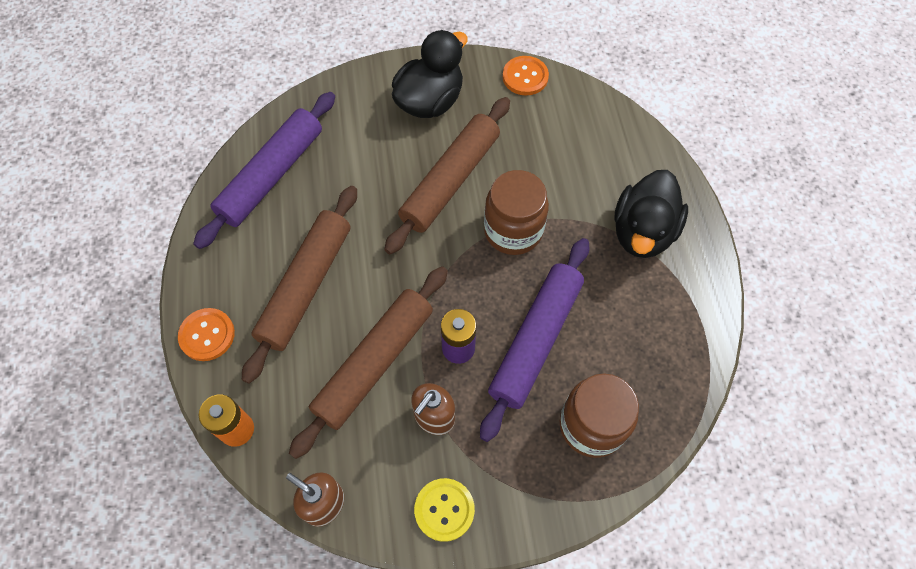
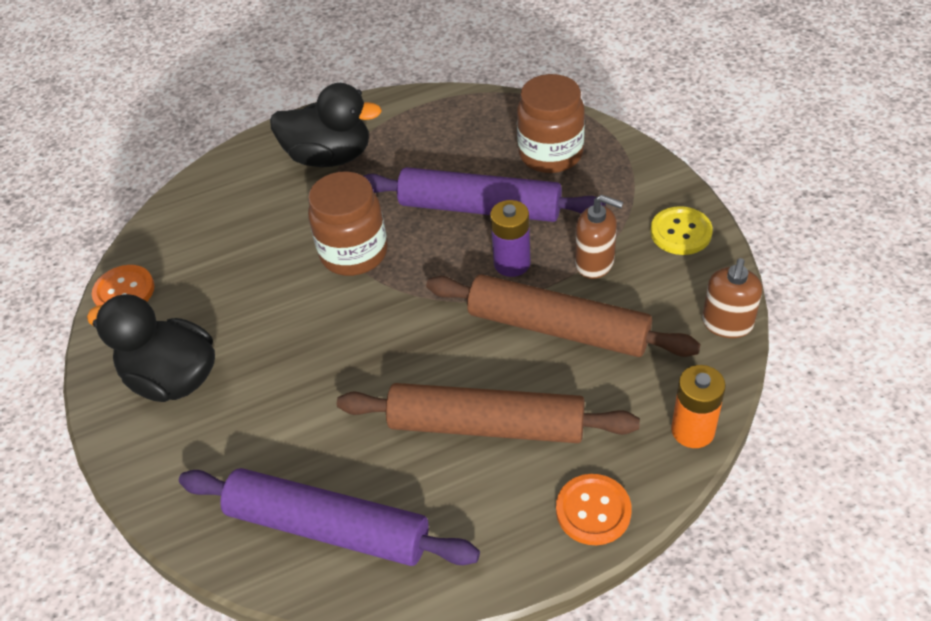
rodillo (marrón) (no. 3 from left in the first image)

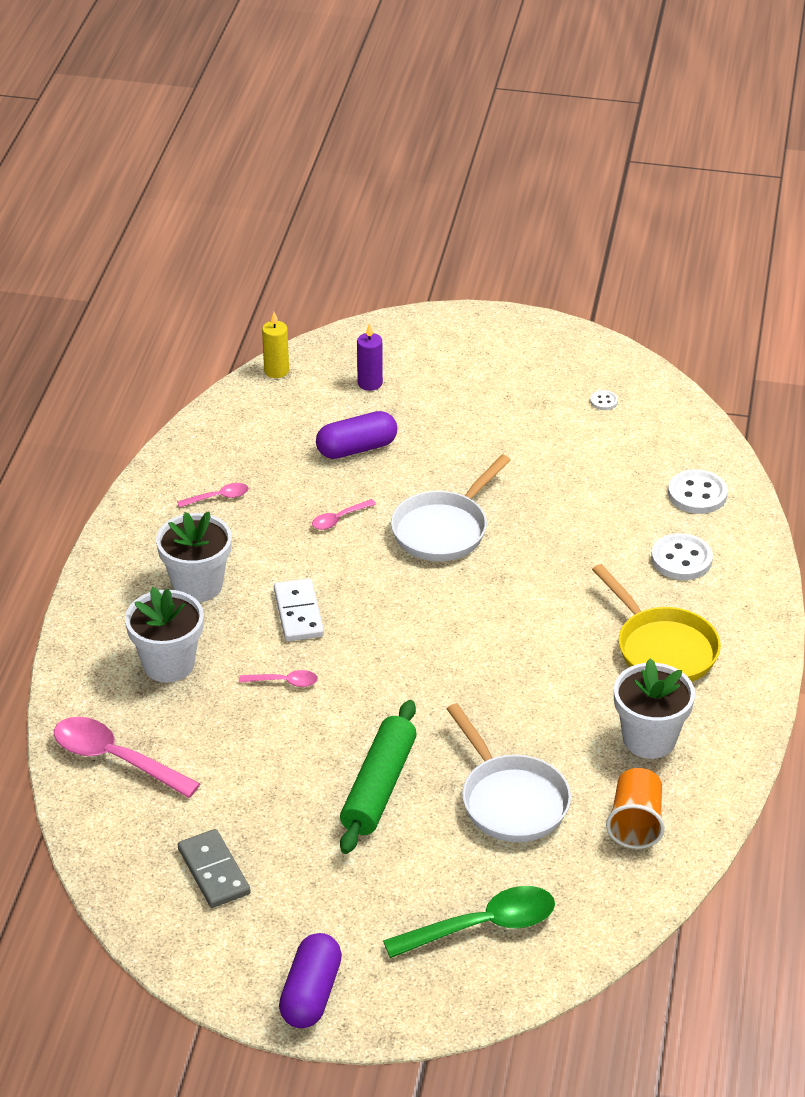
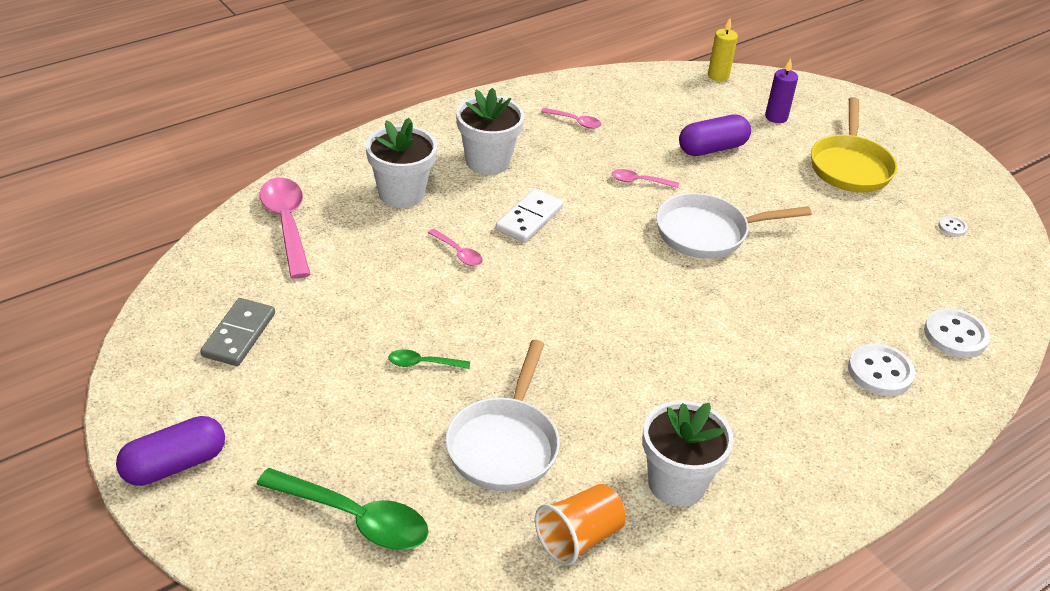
cápsula (morado) (no. 2 from left); cuchara (verde) (no. 2 from left); sartén (amarillo)

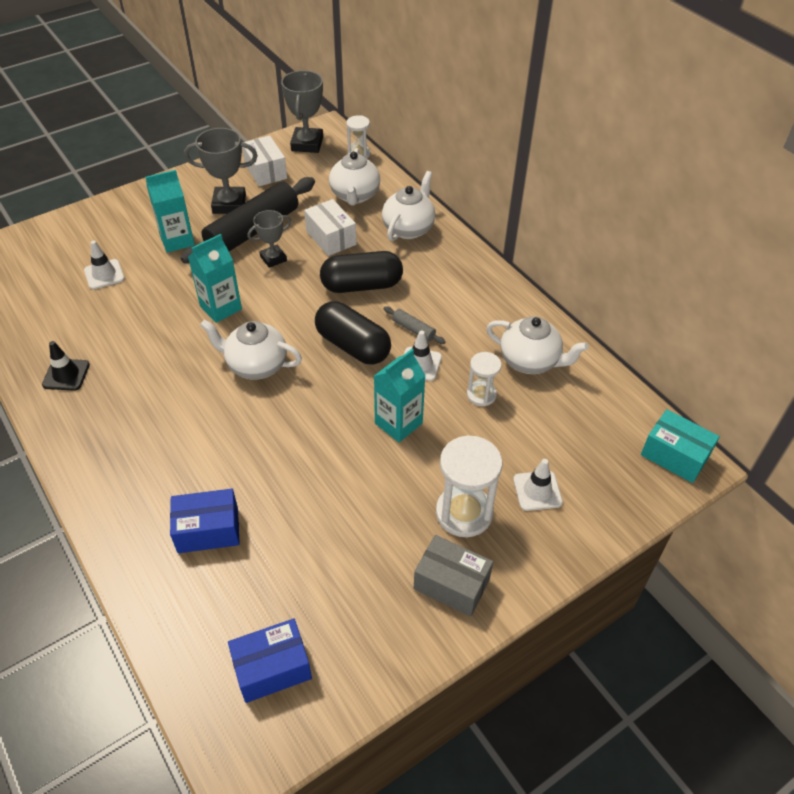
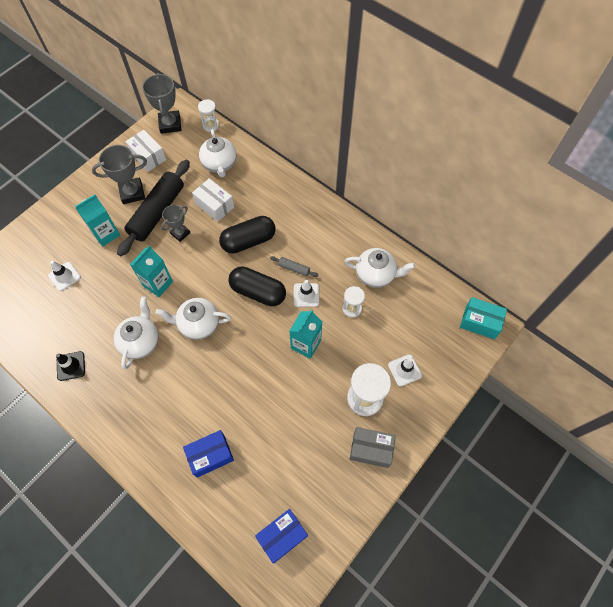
tetera (blanco) (no. 1 from left)

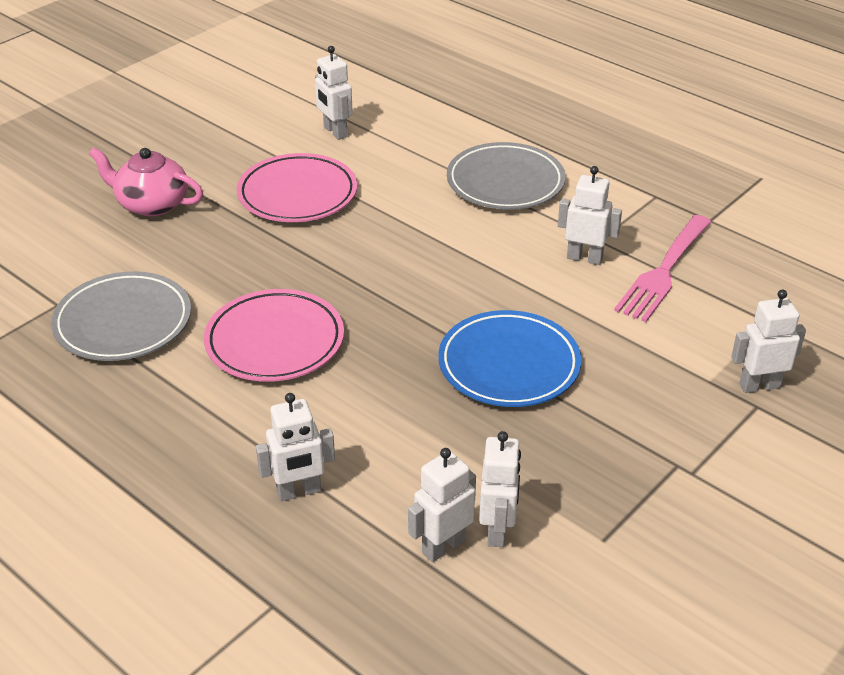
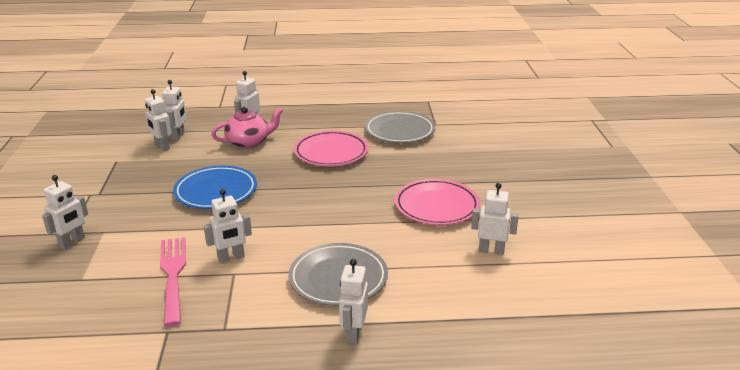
tetera (rosa); robot (blanco) (no. 6 from left)

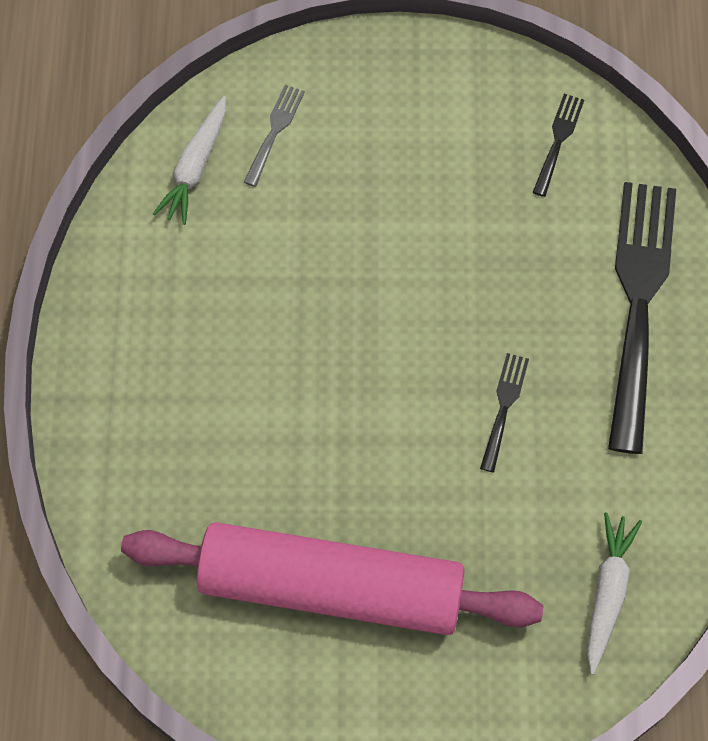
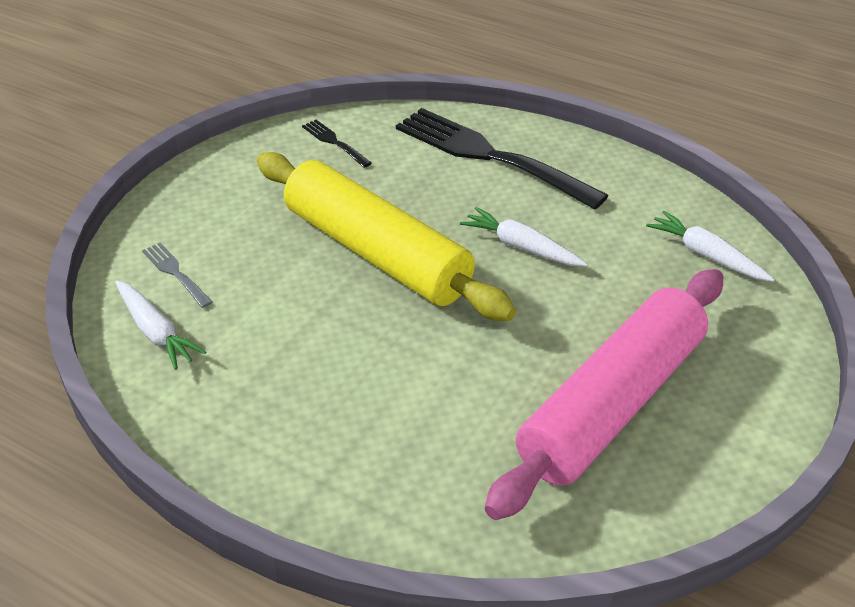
zanahoria (blanco) (no. 2 from left); rodillo (amarillo)

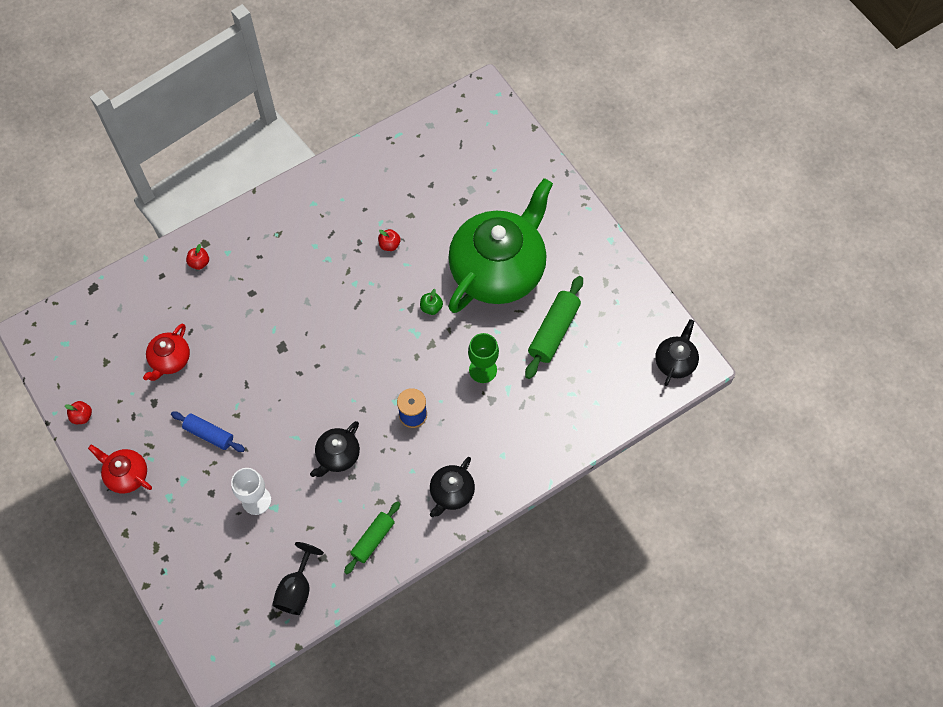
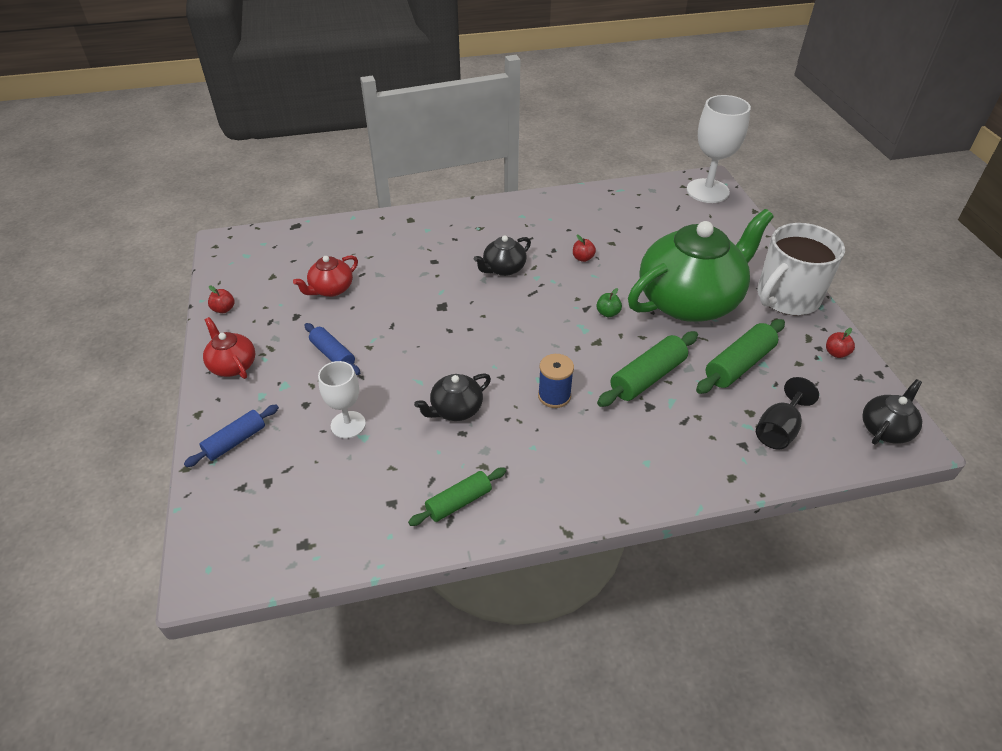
manzana (rojo) (no. 3 from left); copa (negro); tetera (negro) (no. 2 from left); rodillo (verde) (no. 2 from left); rodillo (azul) (no. 1 from left); copa (blanco) (no. 2 from left); taza (blanco)

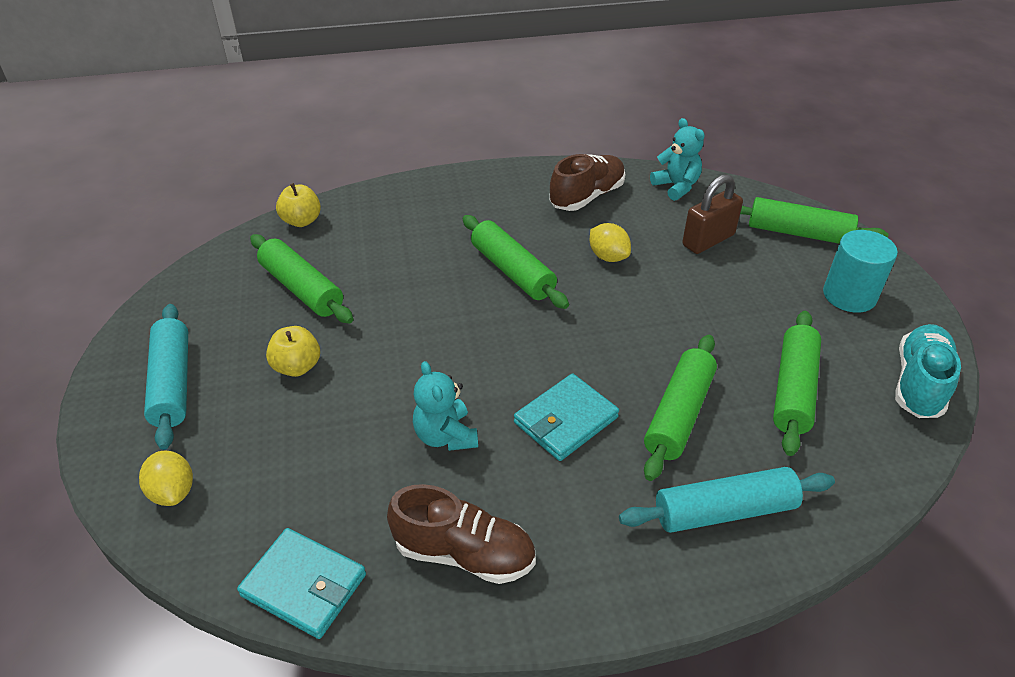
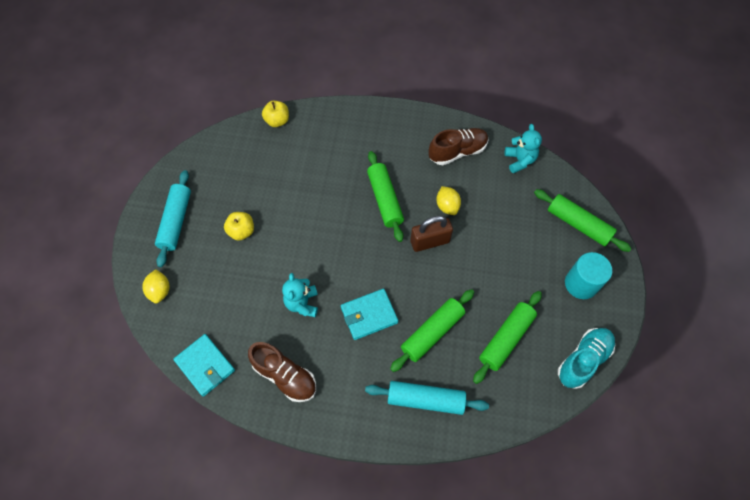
rodillo (verde) (no. 1 from left in the first image); candado (marrón)

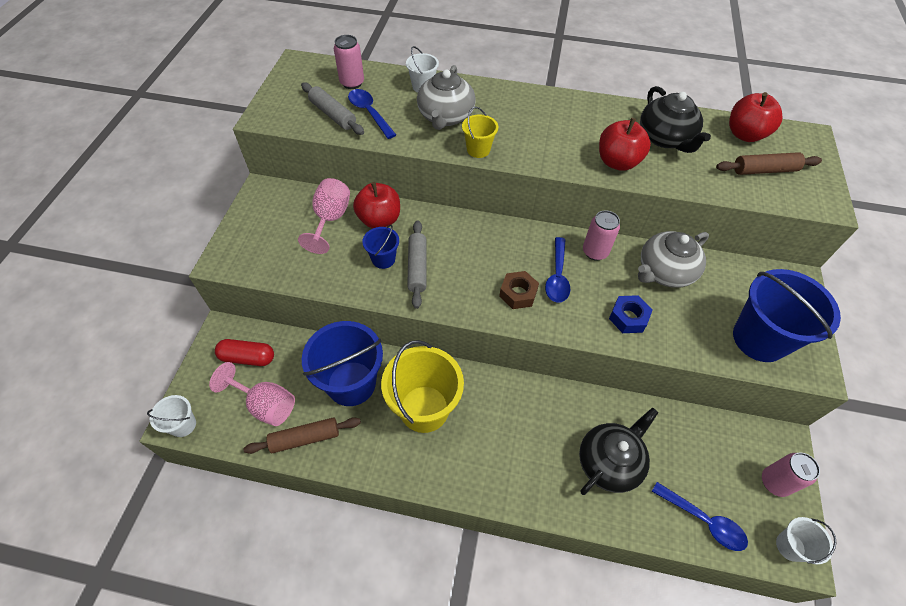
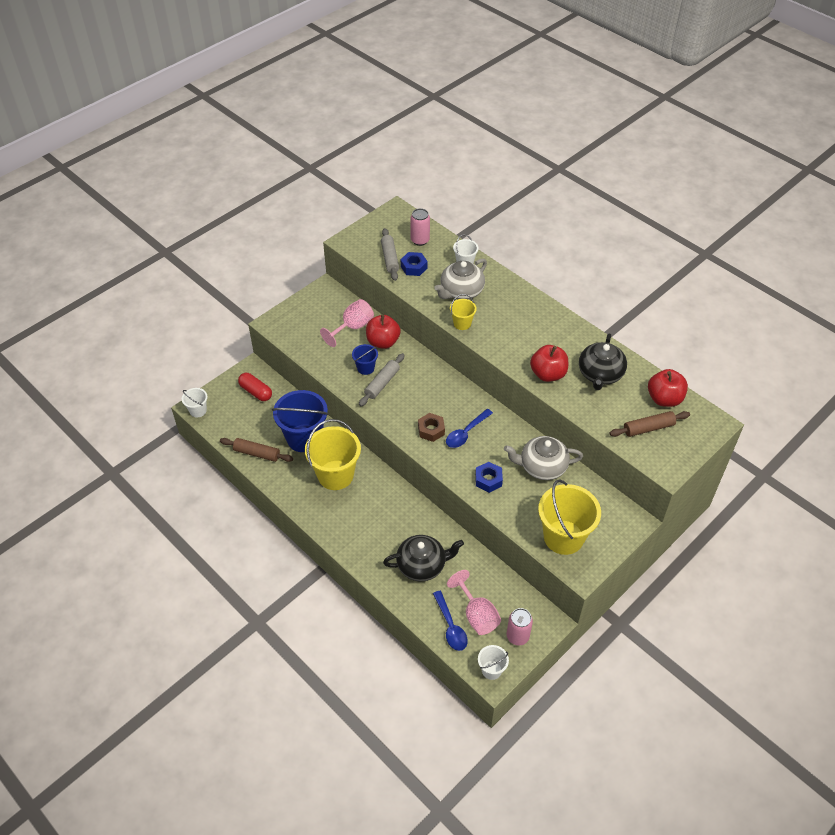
copa (rosa) (no. 2 from left); tuerca (azul) (no. 1 from left); lata (rosa) (no. 2 from left in the first image); rodillo (marrón) (no. 2 from left); balde (amarillo) (no. 3 from left)

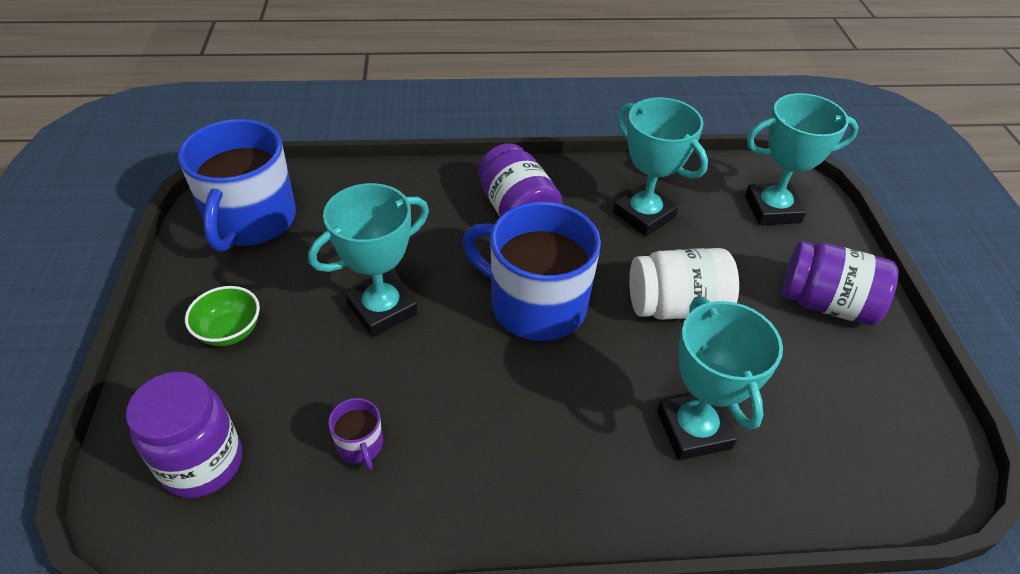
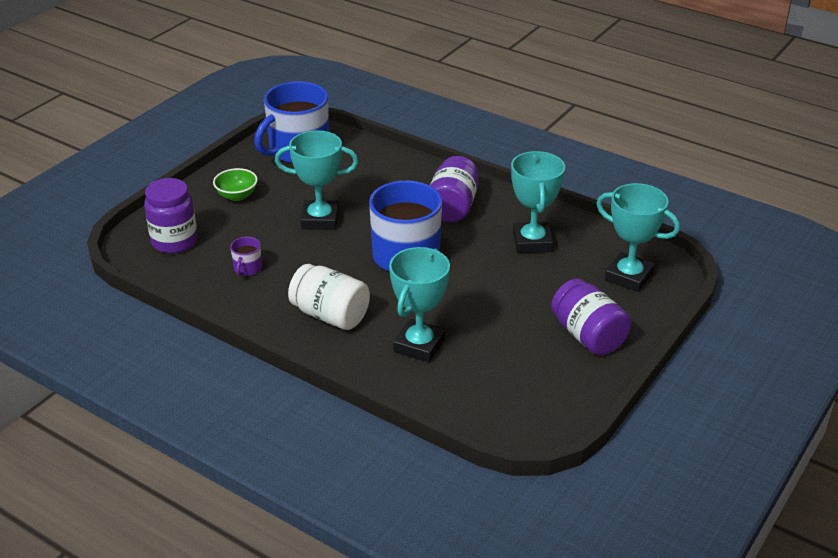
tarro (blanco)

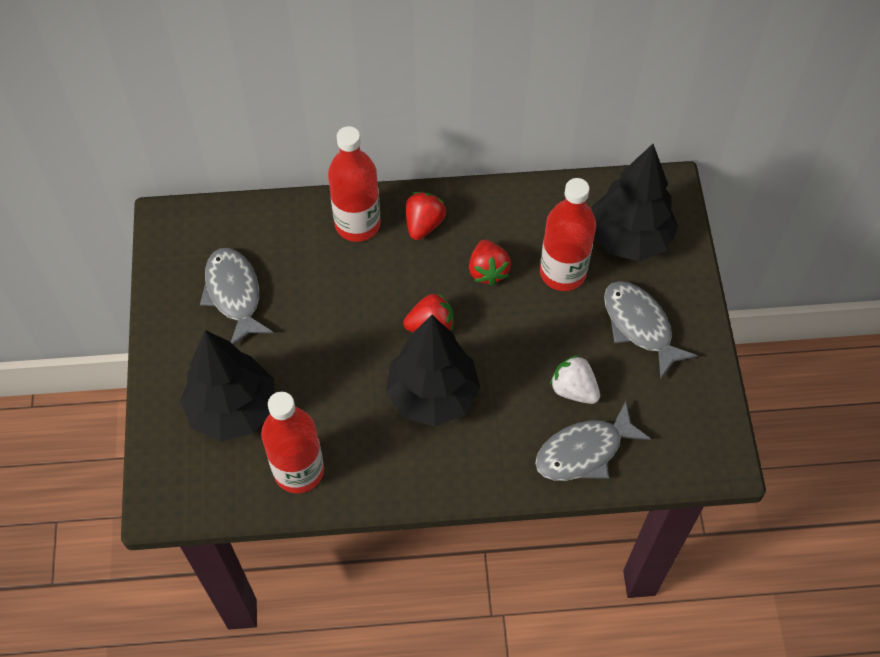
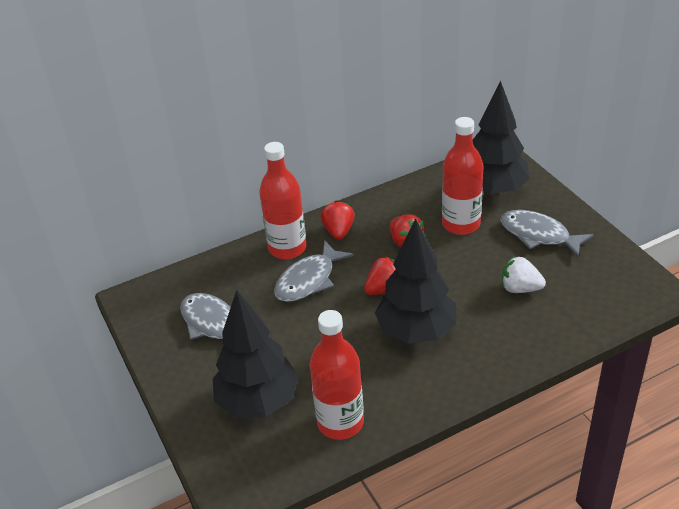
pez (gris) (no. 2 from left)

